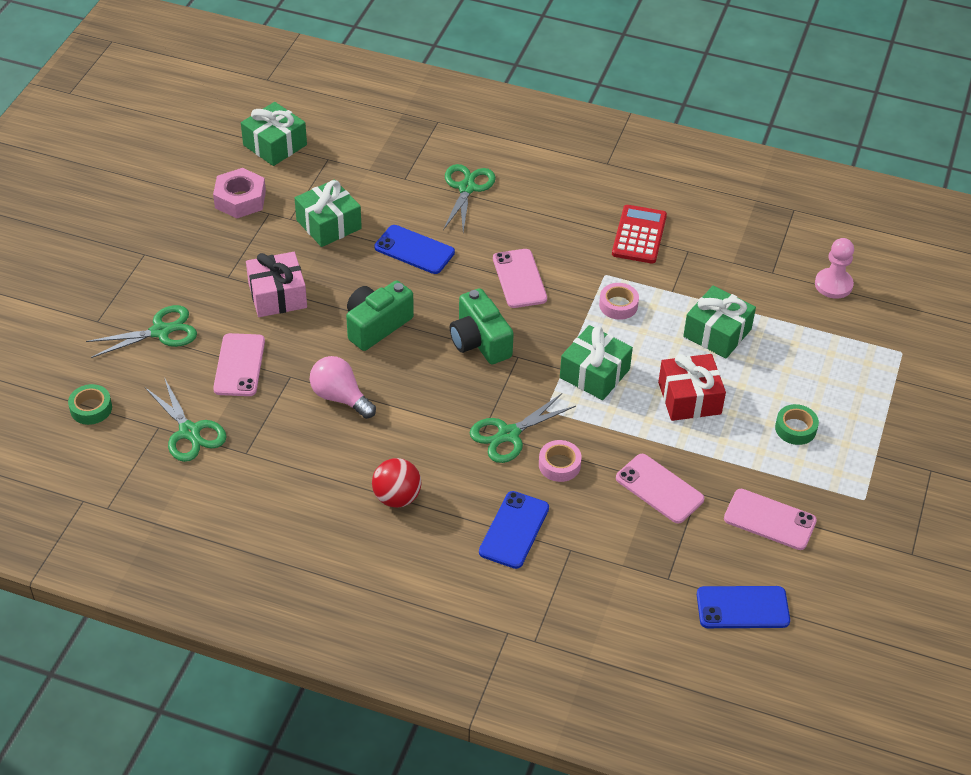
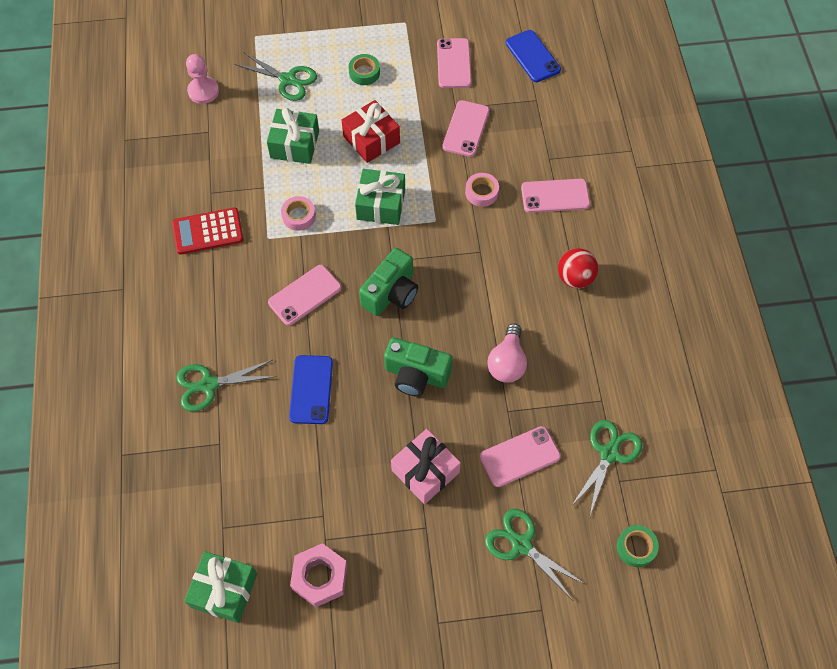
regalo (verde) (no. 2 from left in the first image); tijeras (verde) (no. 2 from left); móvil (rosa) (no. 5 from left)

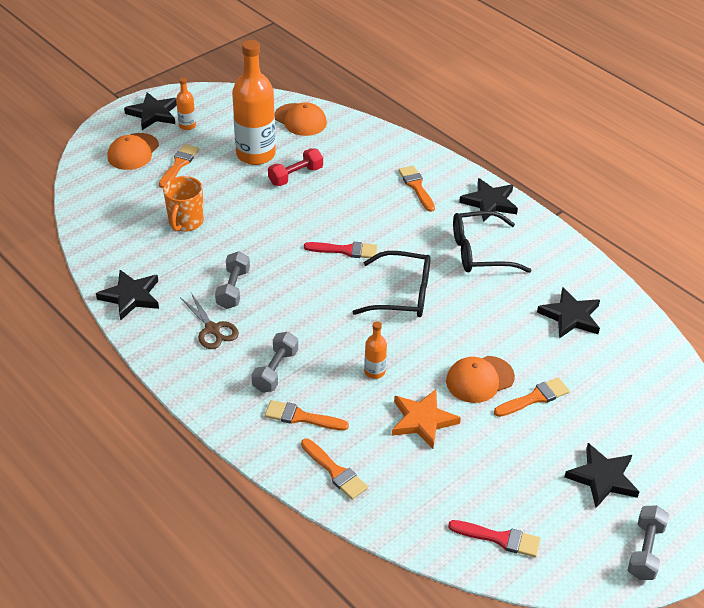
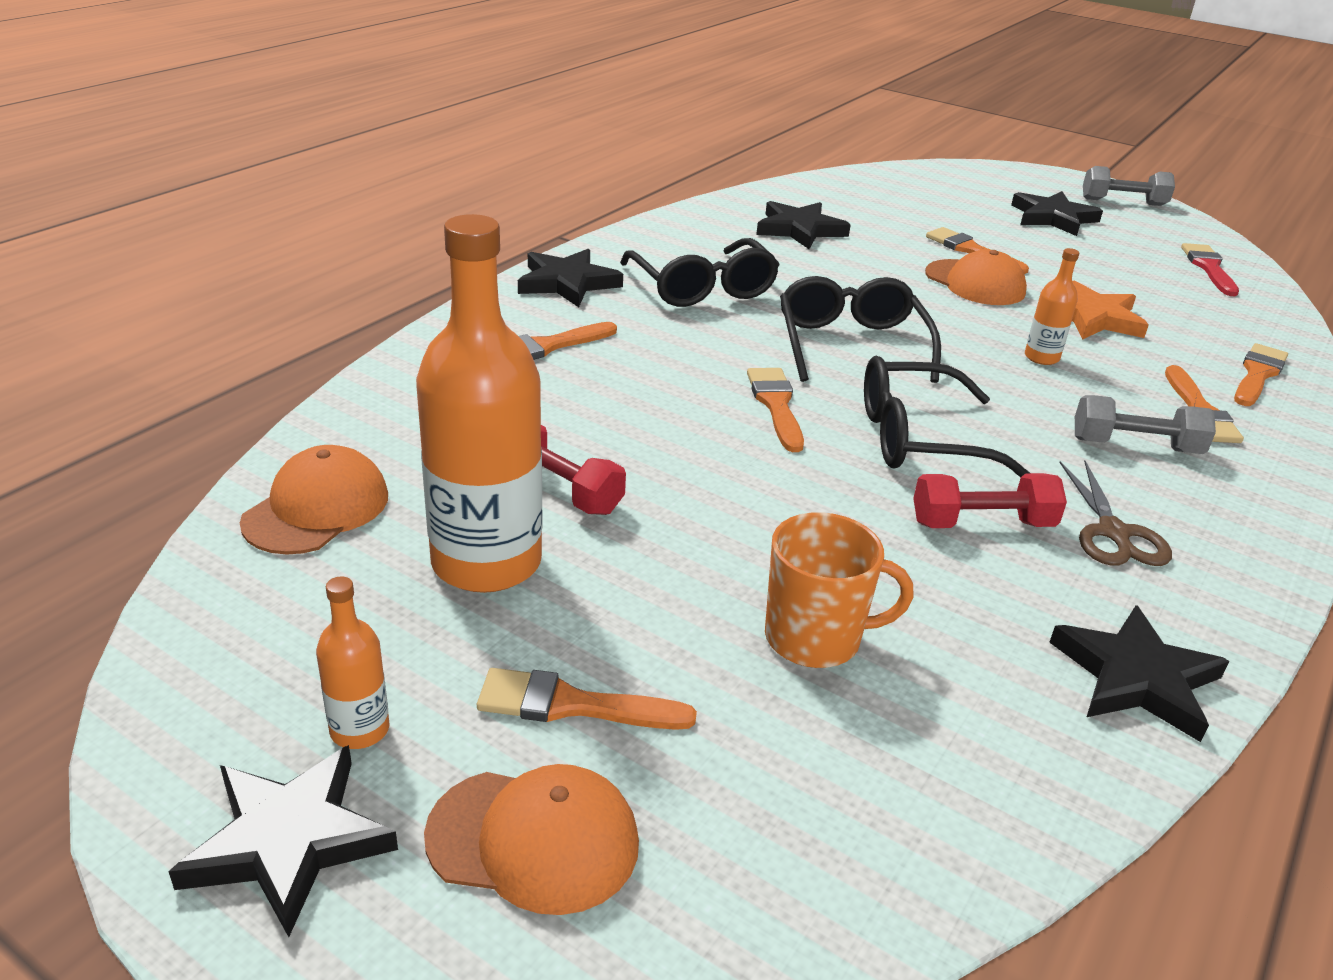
tijeras (marrón); mancuerna (rojo) (no. 2 from left); pincel (naranja) (no. 3 from left); gafas (negro) (no. 3 from left)

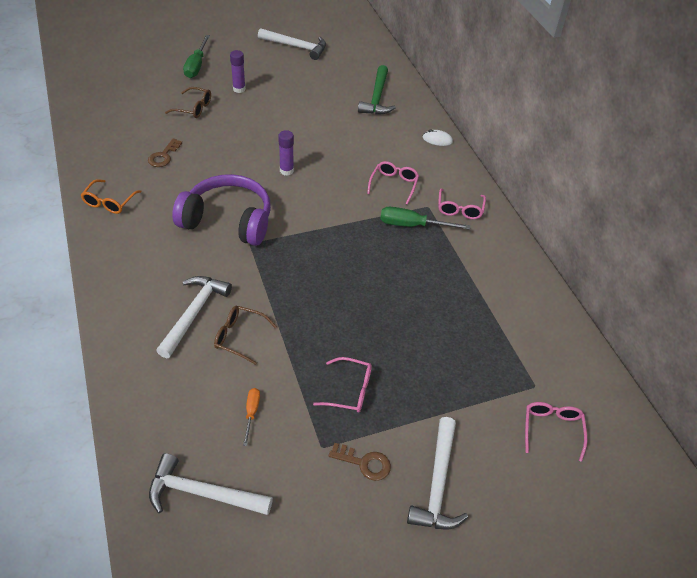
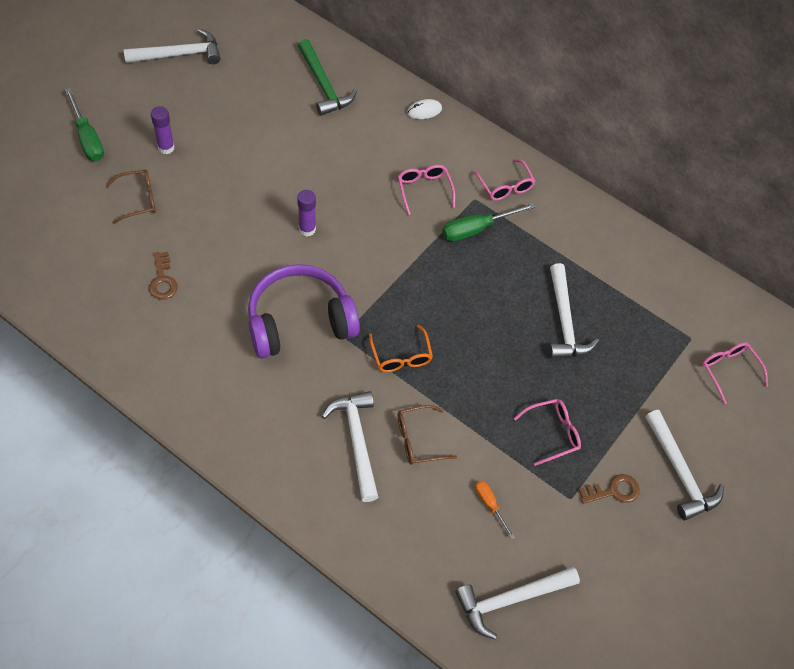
gafas (naranja); martillo (blanco) (no. 4 from left)

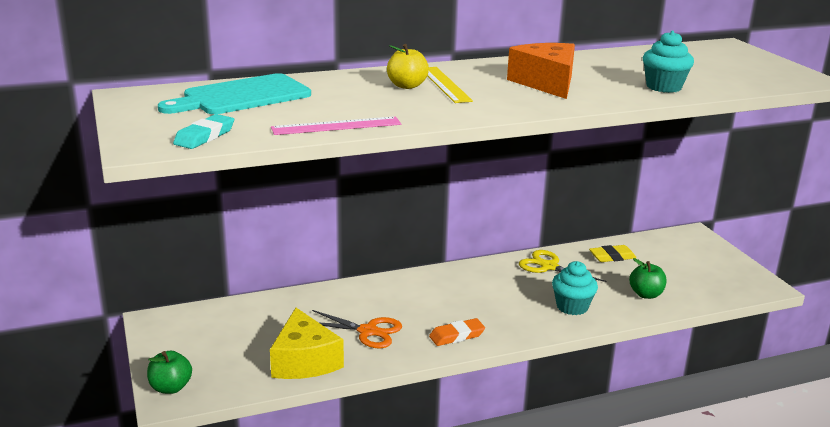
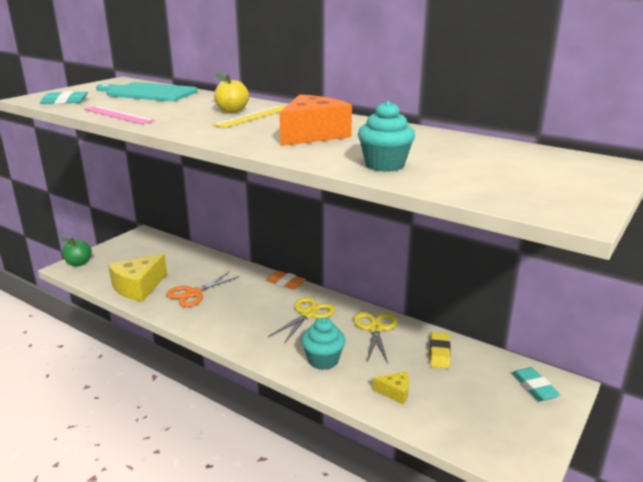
tijeras (naranja); goma de borrar (naranja); goma de borrar (amarillo); queso (amarillo) (no. 2 from left); tijeras (amarillo) (no. 1 from left); goma de borrar (turquesa) (no. 2 from left)

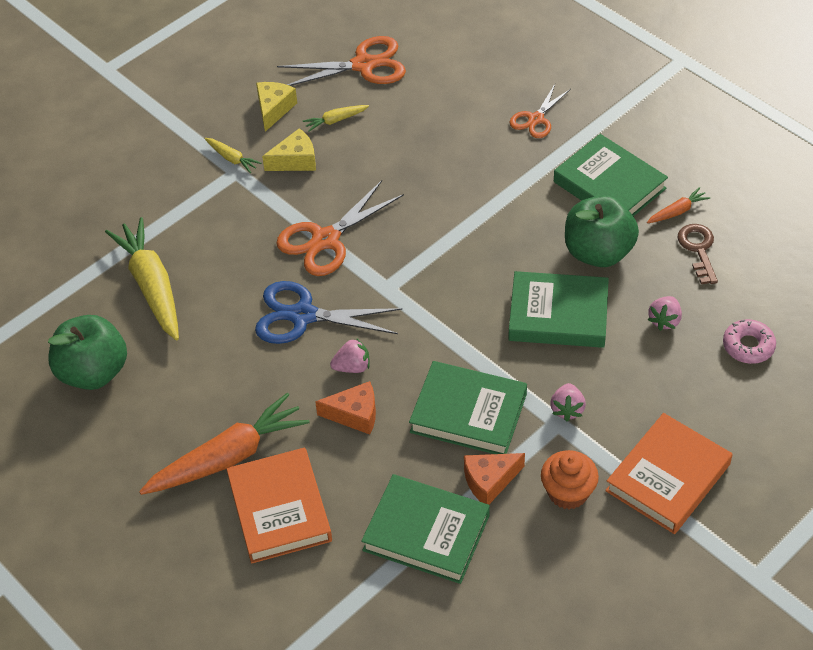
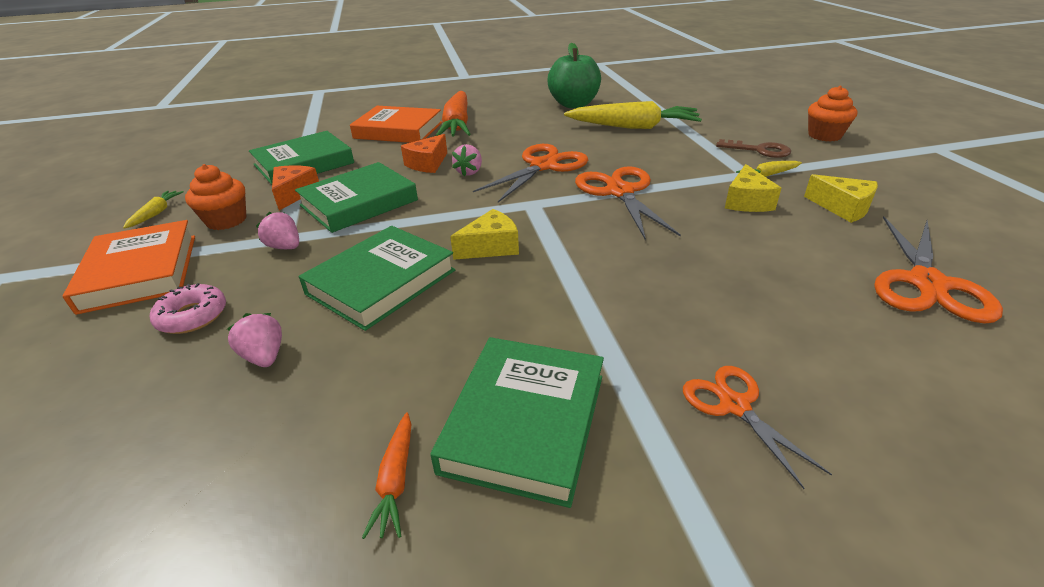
tijeras (naranja) (no. 1 from left); zanahoria (amarillo) (no. 1 from left); libro (verde) (no. 4 from left); manzana (verde) (no. 2 from left in the first image); llave (marrón); rosquilla (rosa); queso (amarillo) (no. 1 from left); magdalena (naranja) (no. 2 from left)

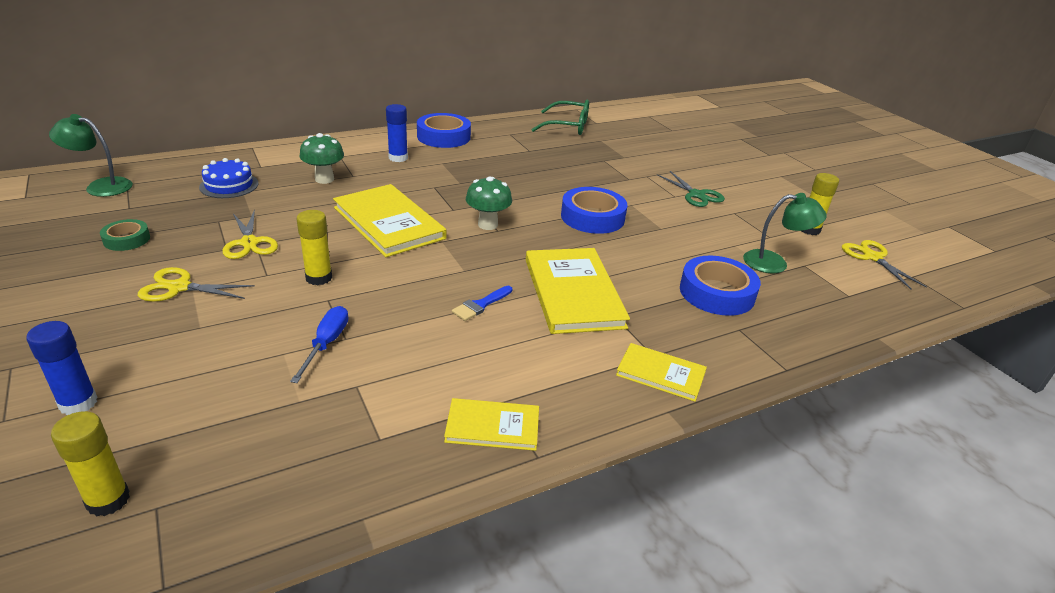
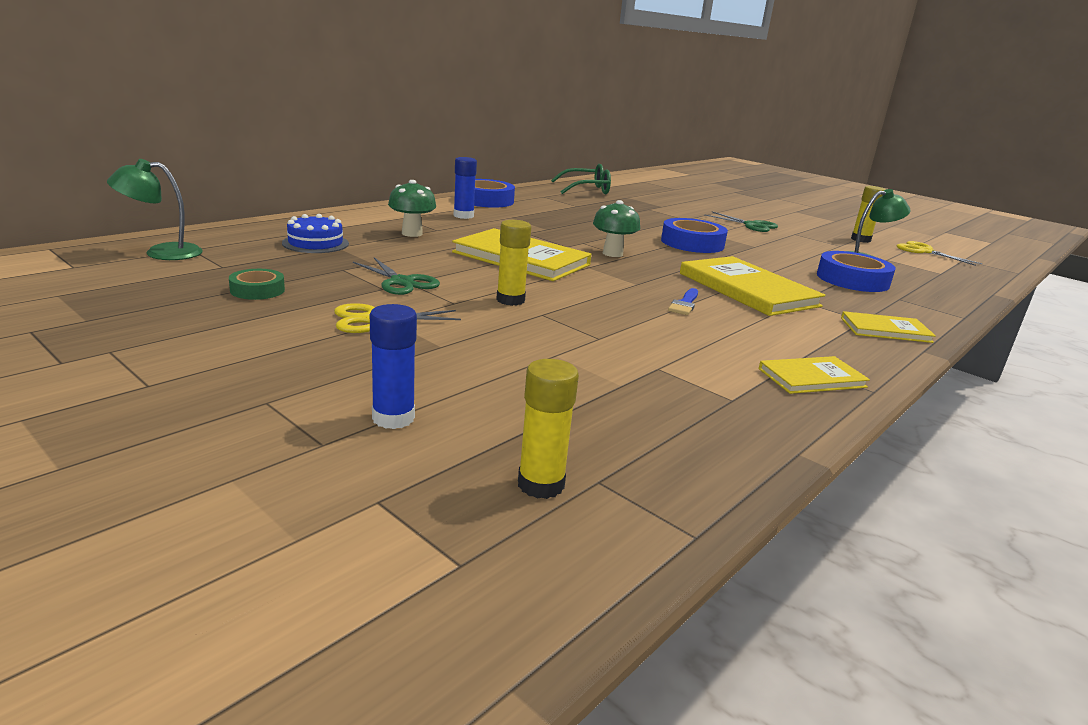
tijeras (verde) (no. 1 from left); destornillador (azul)

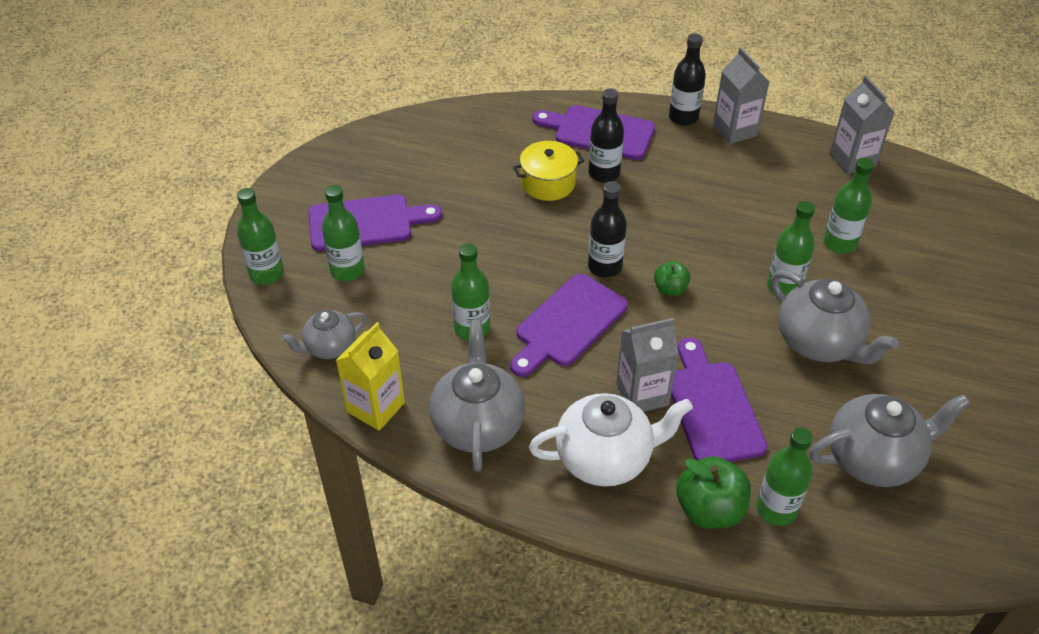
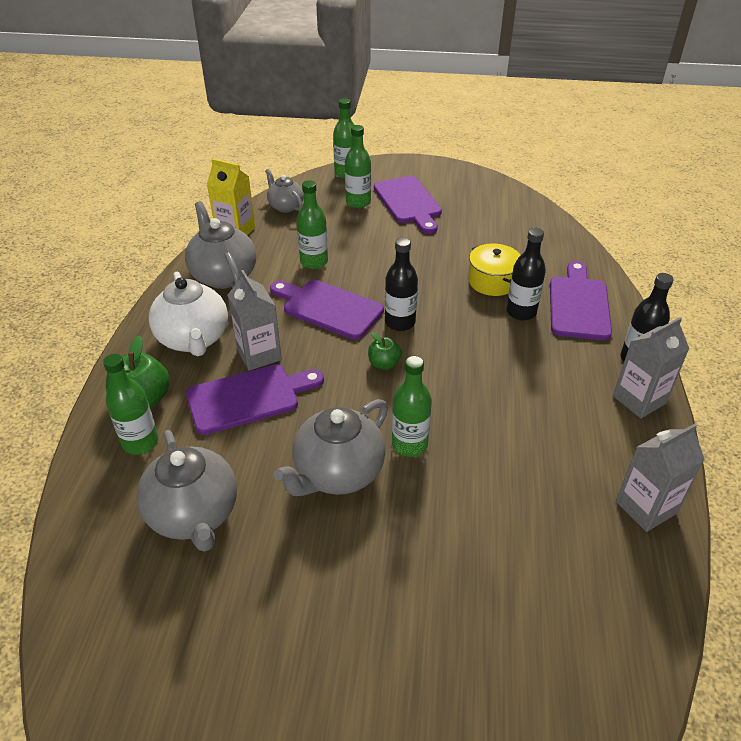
tetera (gris) (no. 2 from left); botella (verde) (no. 6 from left in the first image)

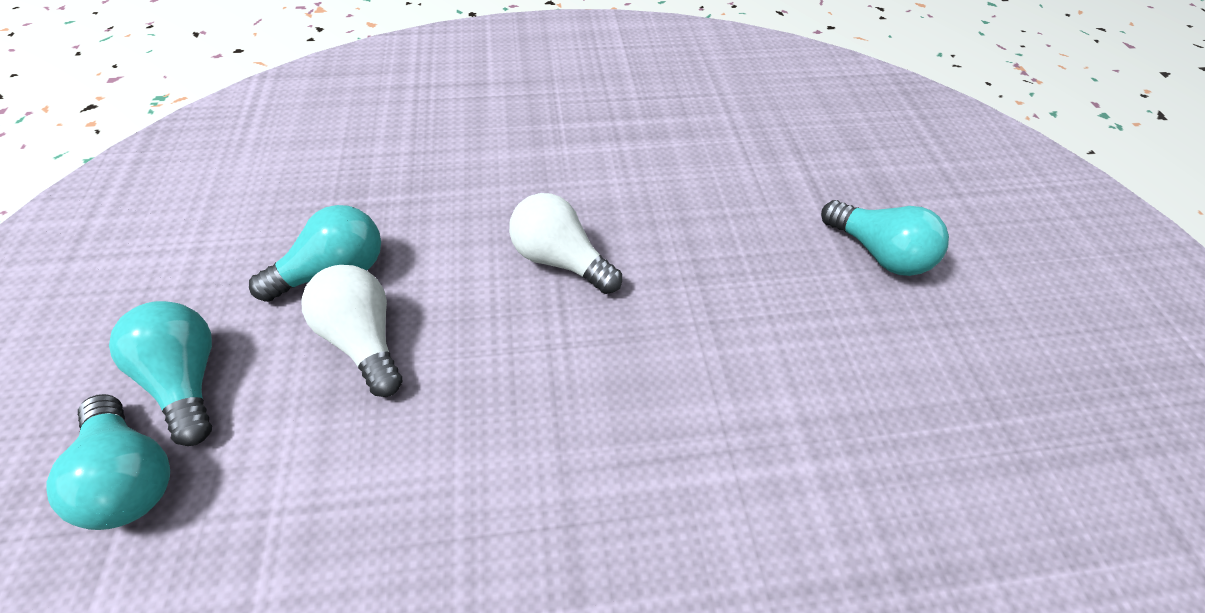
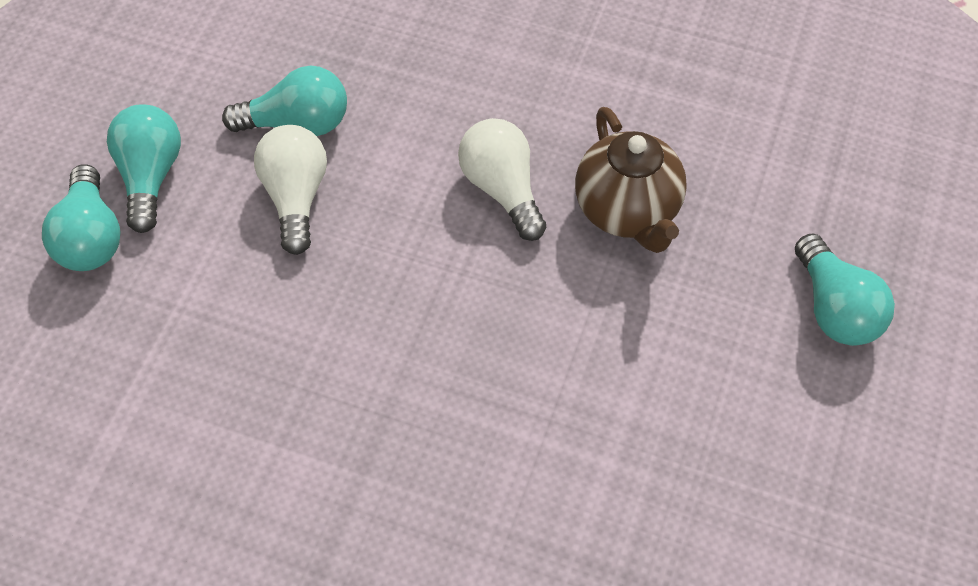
tetera (marrón)

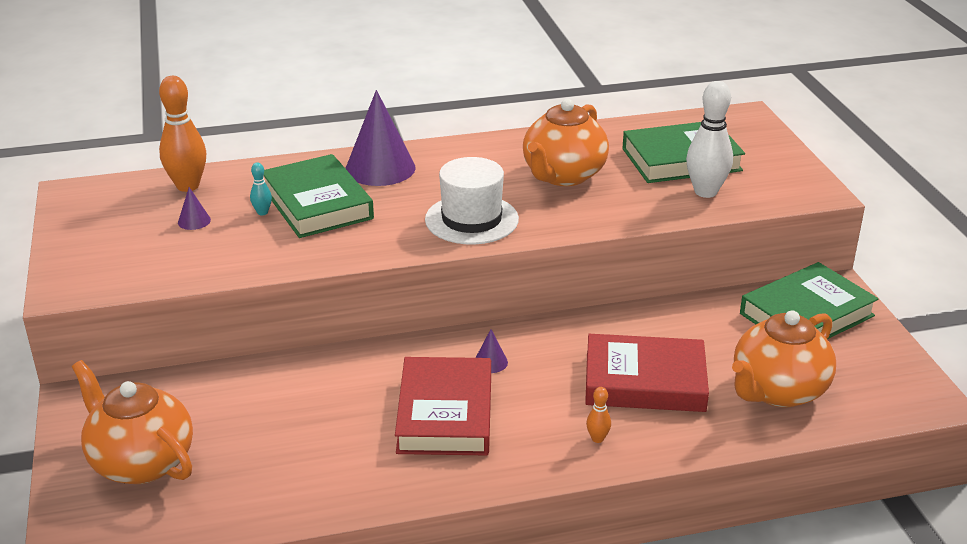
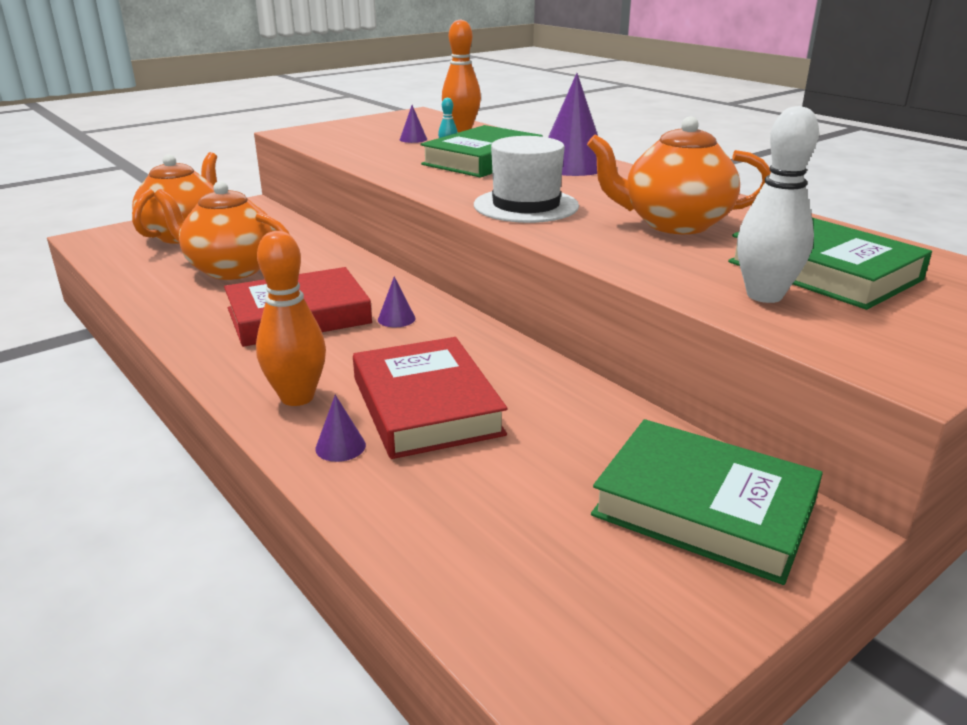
bolo (naranja) (no. 1 from left); tetera (naranja) (no. 2 from left); cono (morado) (no. 1 from left)

